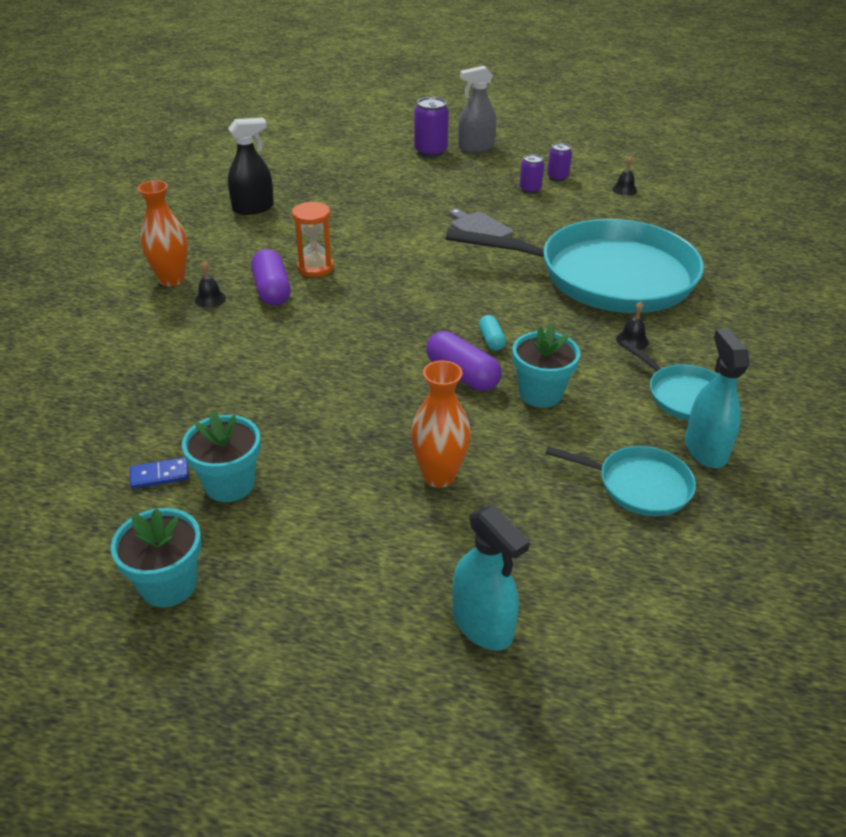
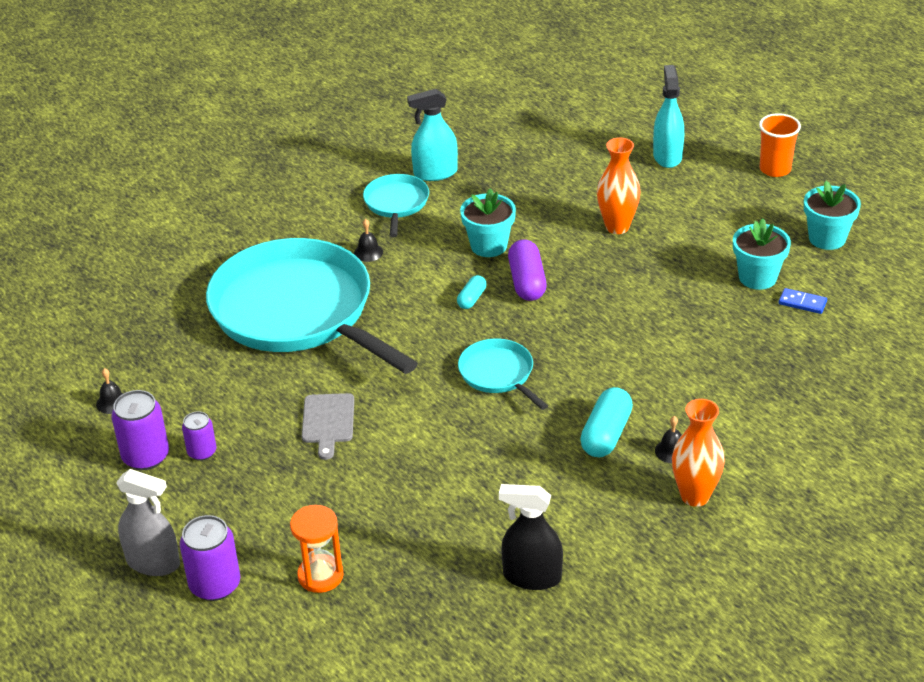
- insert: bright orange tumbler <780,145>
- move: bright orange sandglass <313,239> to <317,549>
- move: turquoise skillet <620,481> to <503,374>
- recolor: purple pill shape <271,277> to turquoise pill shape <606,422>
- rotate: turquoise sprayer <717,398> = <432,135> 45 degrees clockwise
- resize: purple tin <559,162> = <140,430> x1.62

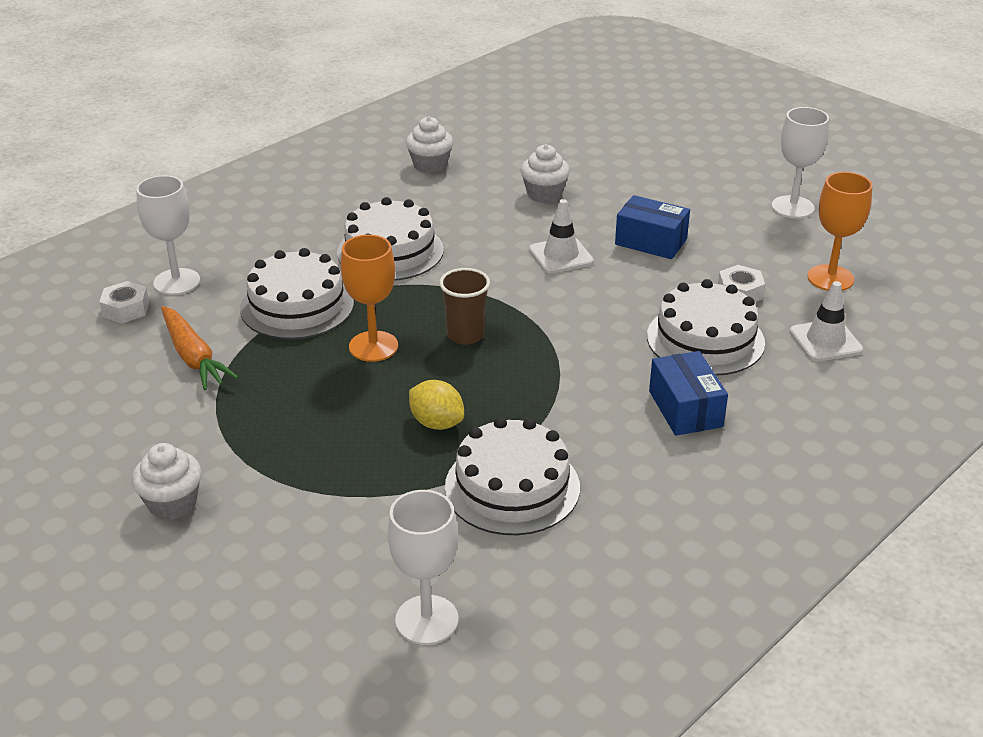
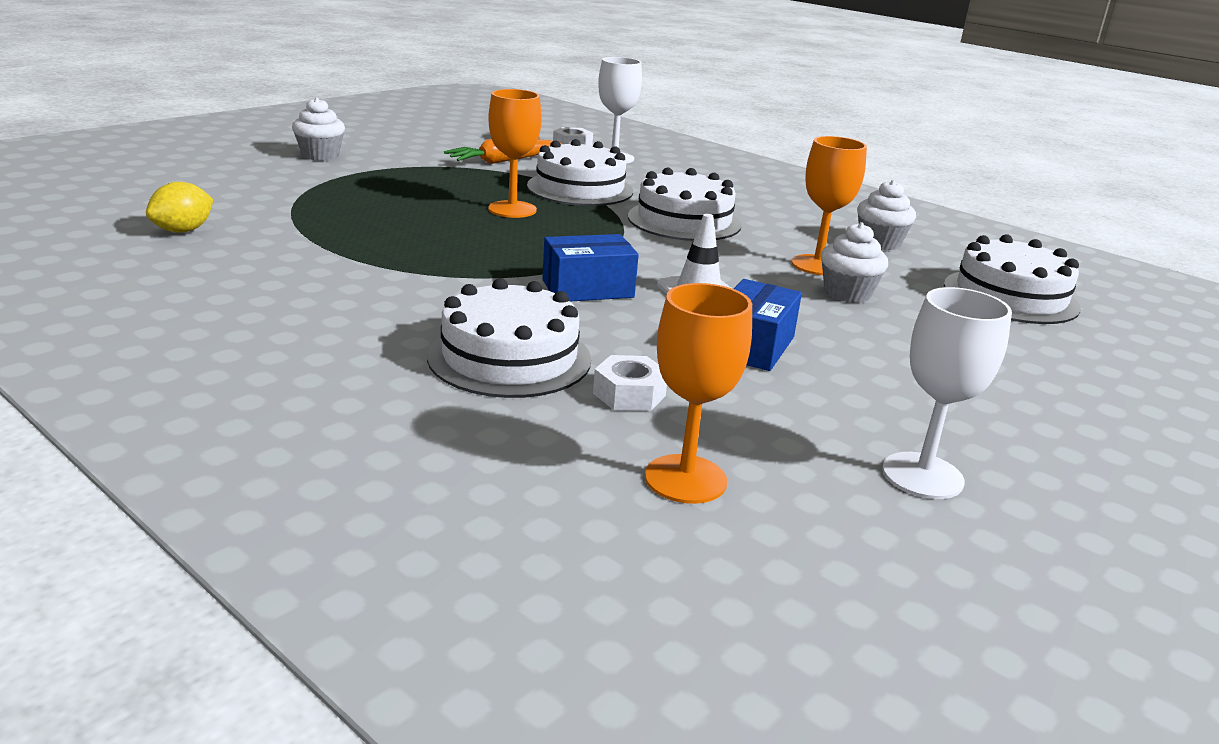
- delete: white goblet <423,567>
- delete: brown tumbler <464,306>
- delete: white road cone <826,321>
- insert: bright orange goblet <829,205>
- move: bright yellow citrus fruit <436,405> to <180,207>
- move: white layer cake <512,476> to <1012,279>
- move: royal blue package <688,393> to <590,267>

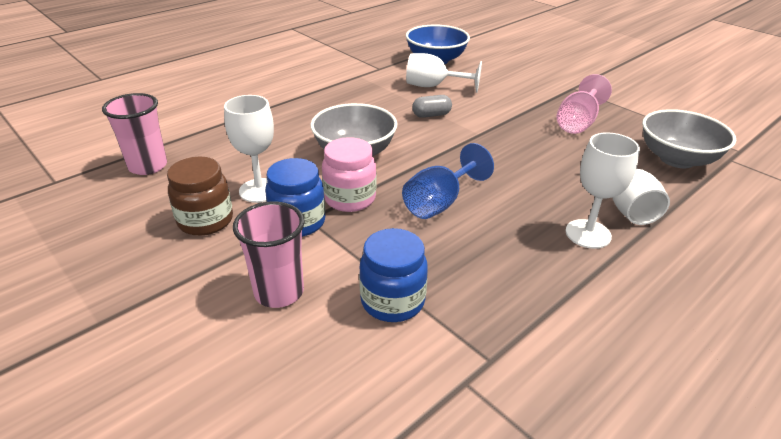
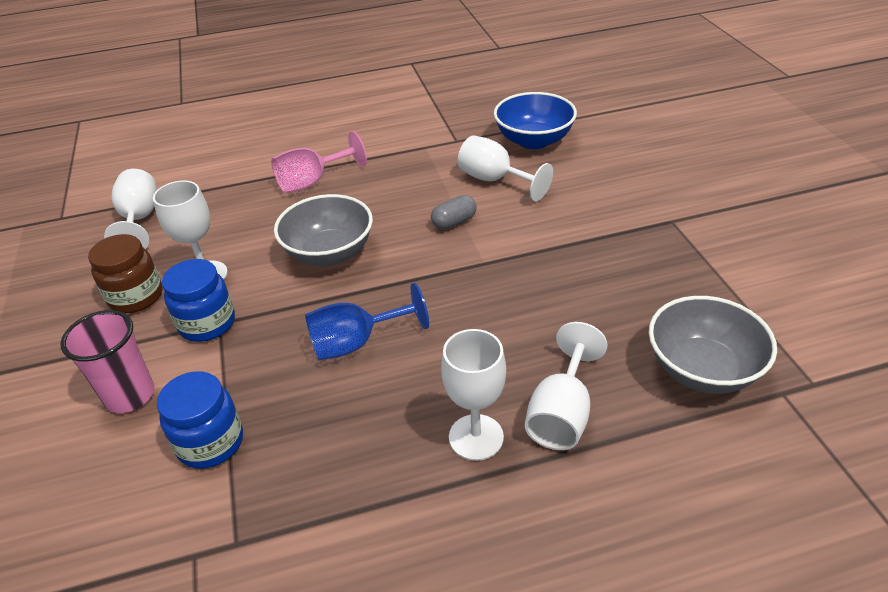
- delete: rose-pink jam jar <349,174>
- move: rose-pink goblet <584,104> to <319,162>
- replace: rose-pink tumbler <134,134> to white goblet <130,209>
- rotate: gray pill shape <432,106> = <454,212> 45 degrees counterclockwise

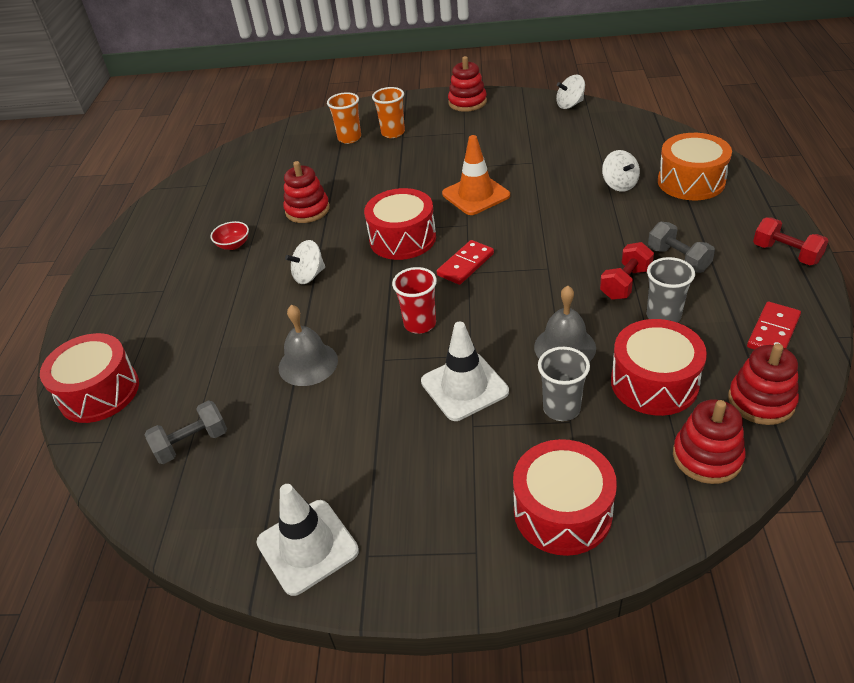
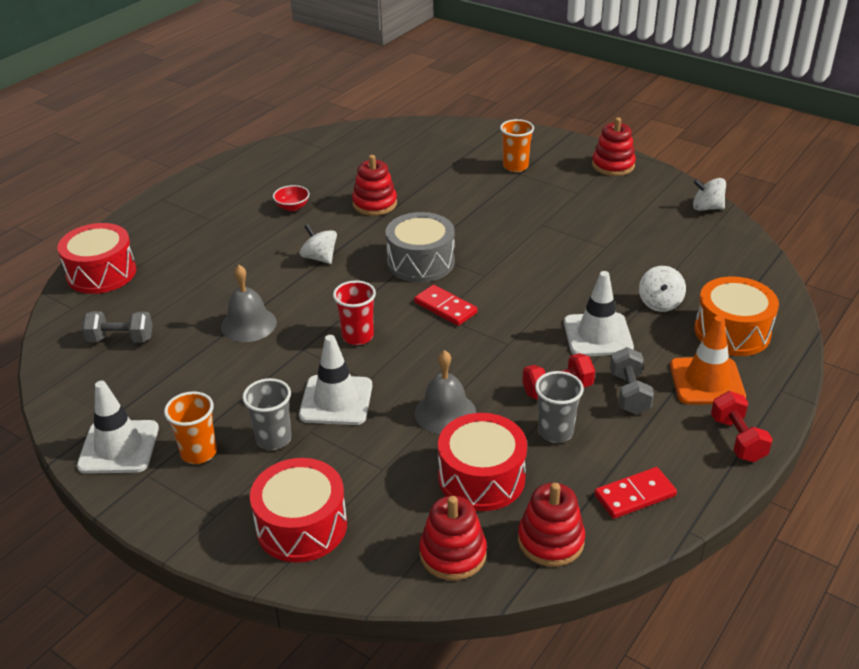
- insert: white road cone <599,313>
- move: bright orange tumbler <344,118> to <190,427>
- move: bright orange road cone <476,175> to <708,359>
- move: gray tumbler <564,384> to <267,414>
- recolor: crimson toy drum <400,224> to gray toy drum <420,247>
- rotate: white spinning top <305,262> = <318,244> 45 degrees clockwise
- rotate: crimson domino <465,262> = <445,305> 60 degrees clockwise

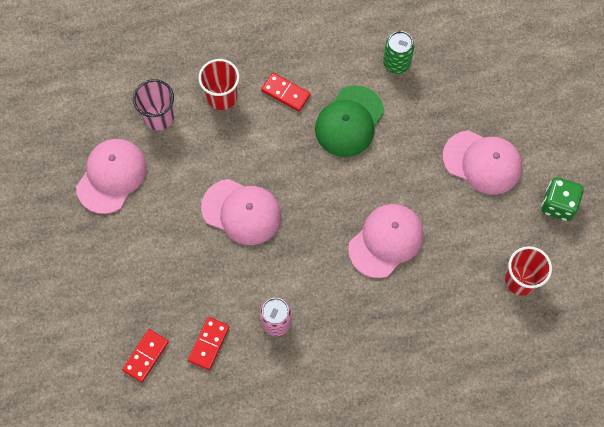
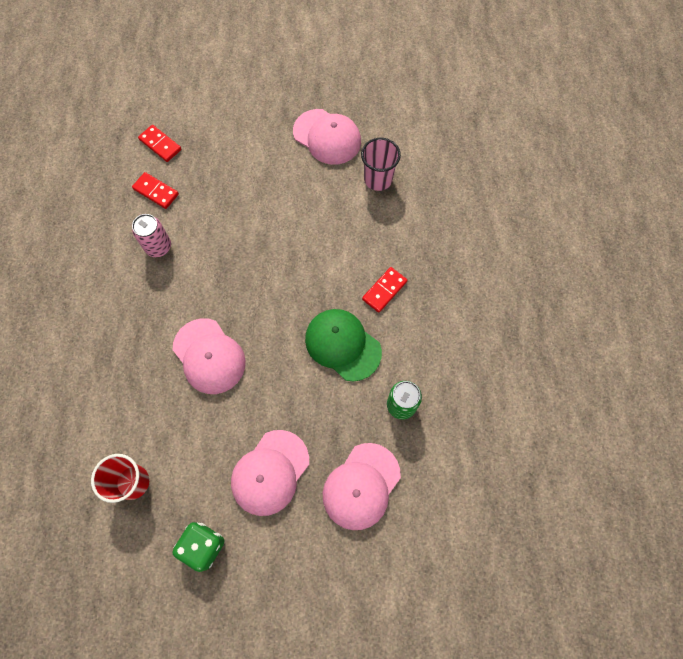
- delete: crimson tumbler <218,84>
- move: rose-pink cap <241,212> to <362,486>

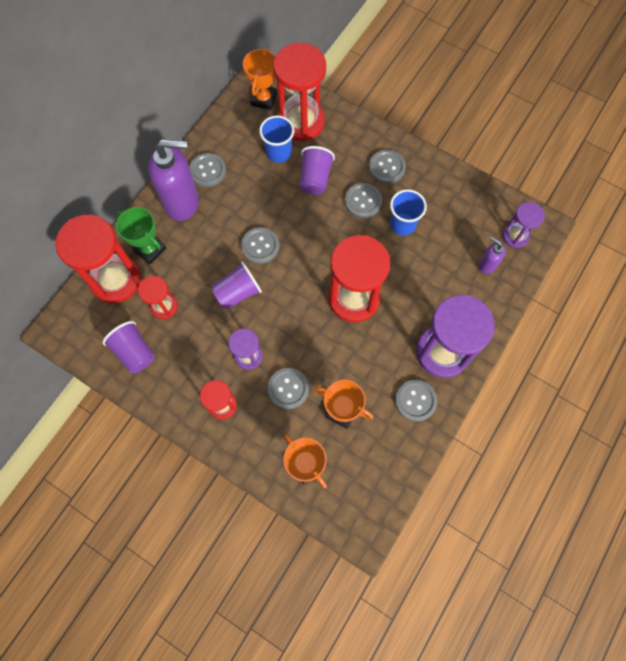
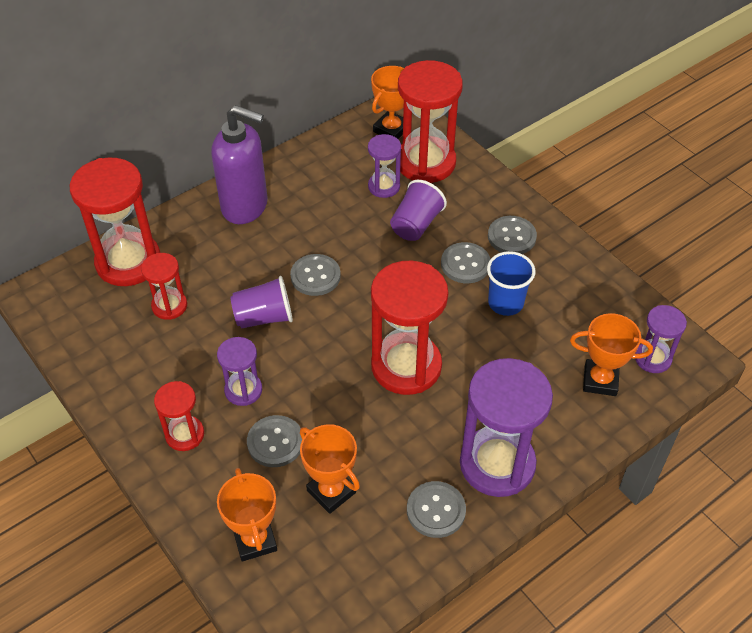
- delete: purple tumbler <128,347>
- delete: green prize cup <141,235>
- delete: gray shirt button <207,170>
- replace: royal blue tumbler <276,139> to purple sandglass <384,166>
- replace: purple pump bottle <492,255> to bright orange prize cup <611,354>

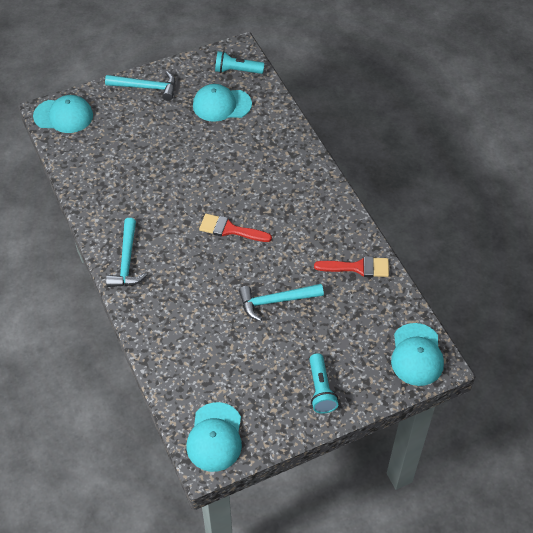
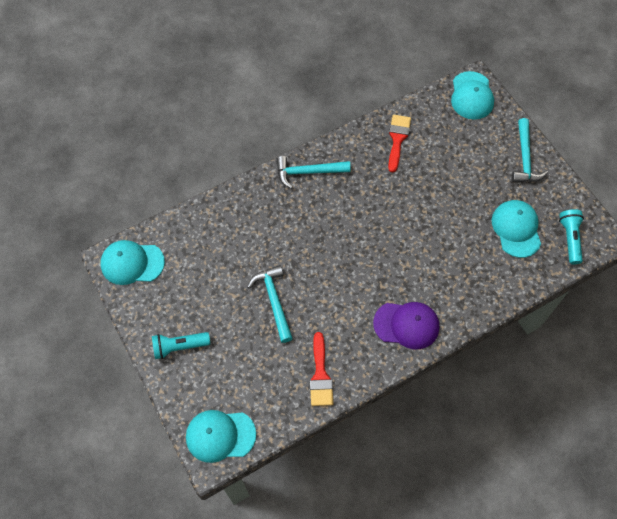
- insert: purple cap <406,325>
- move: crimson paint brush <235,228> to <399,143>

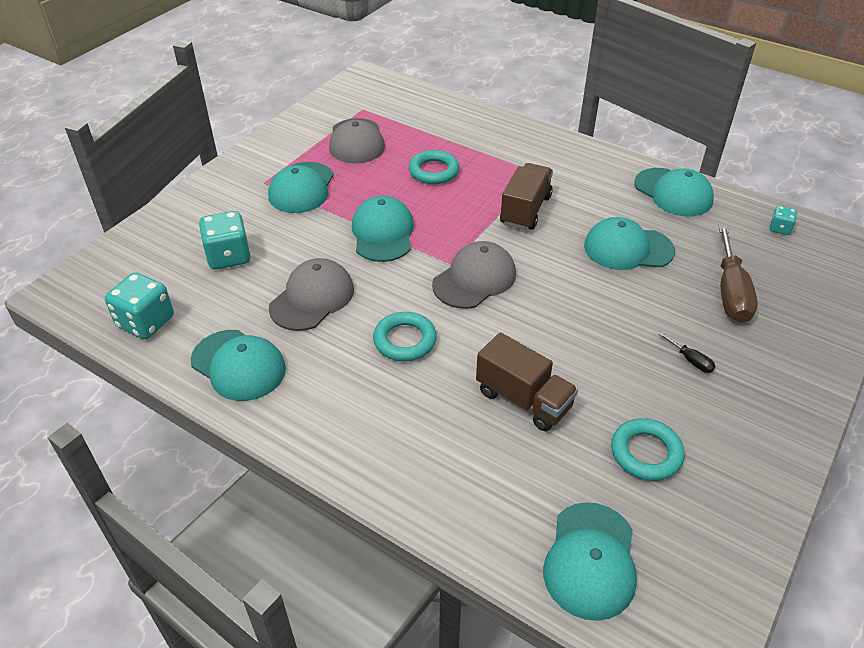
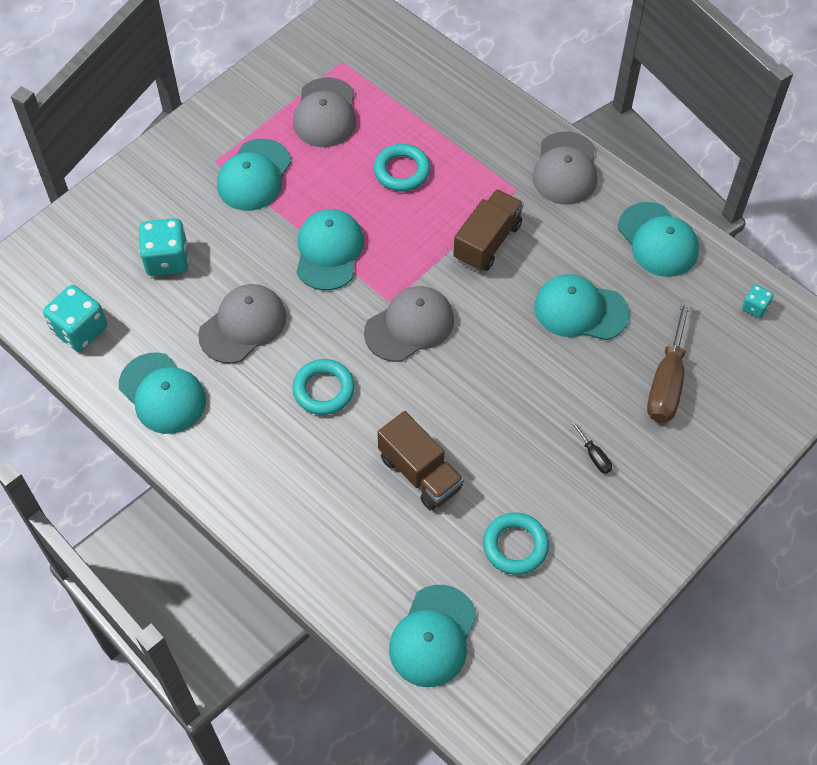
- insert: gray cap <565,168>

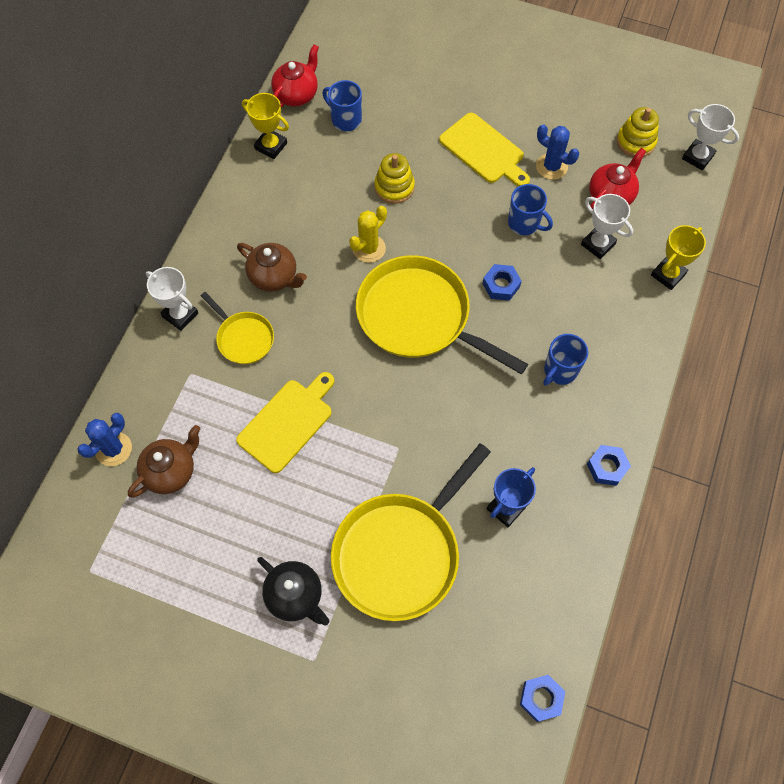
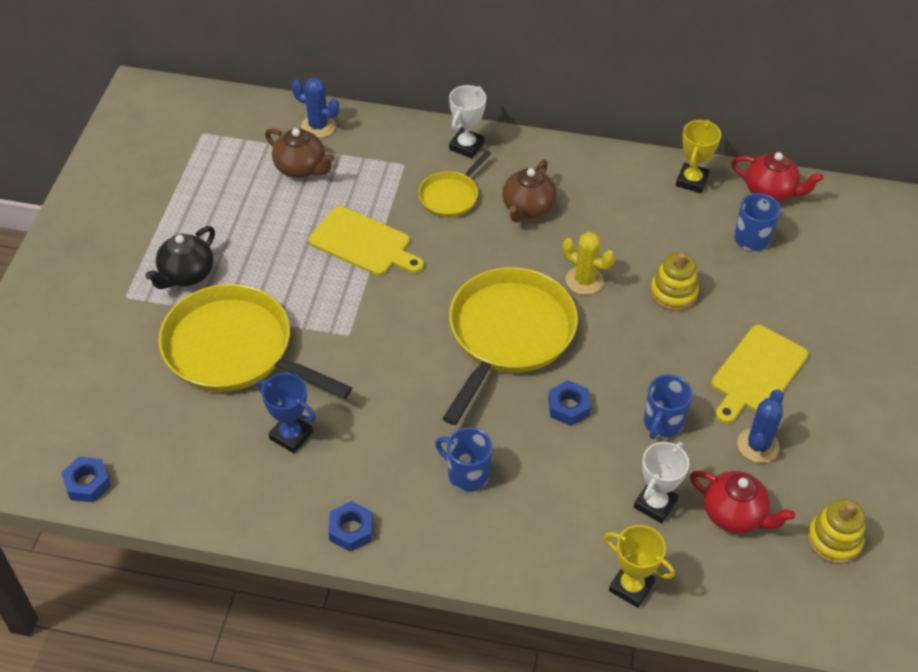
- delete: white prize cup <710,137>

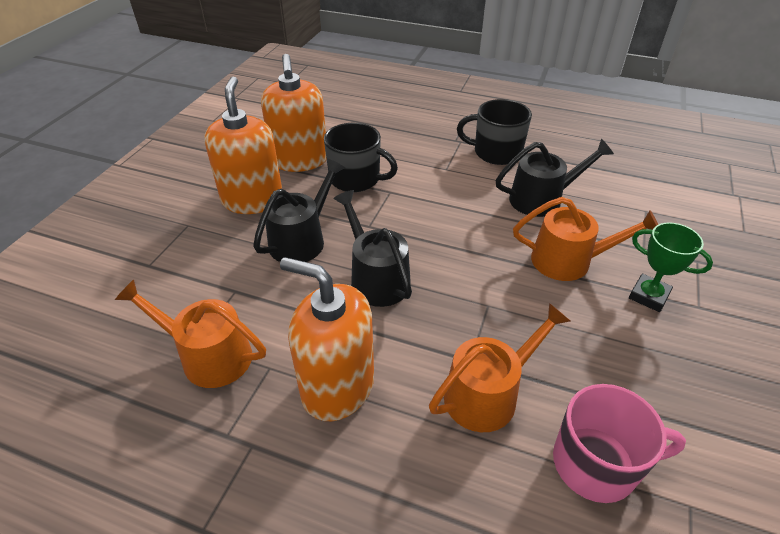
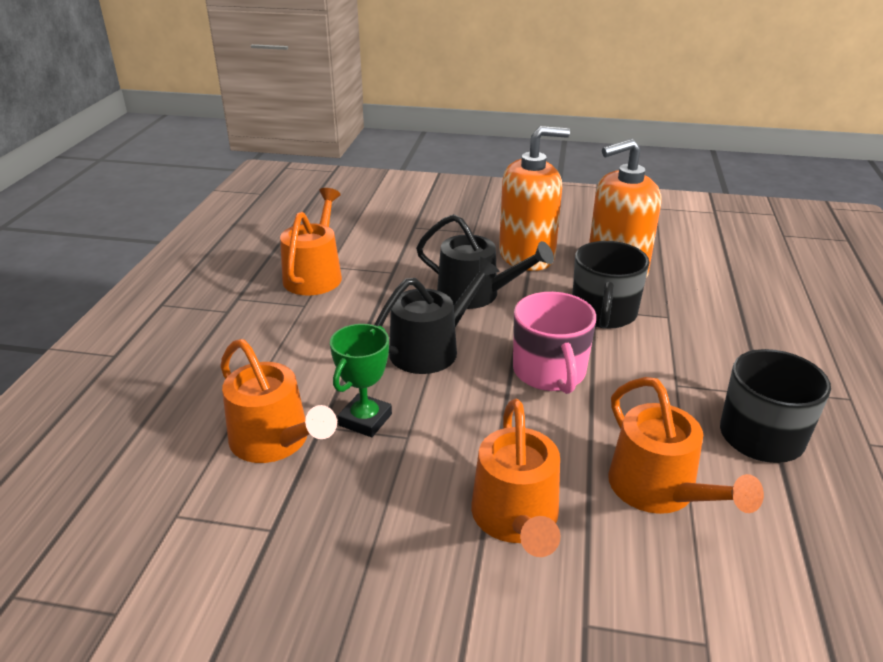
- delete: bright orange pump bottle <327,339>
- move: rose-pink coffee mug <619,443> to <554,343>
- move: green prize cup <671,267> to <361,380>
- recolor: black watering can <555,178> to bright orange watering can <686,445>

